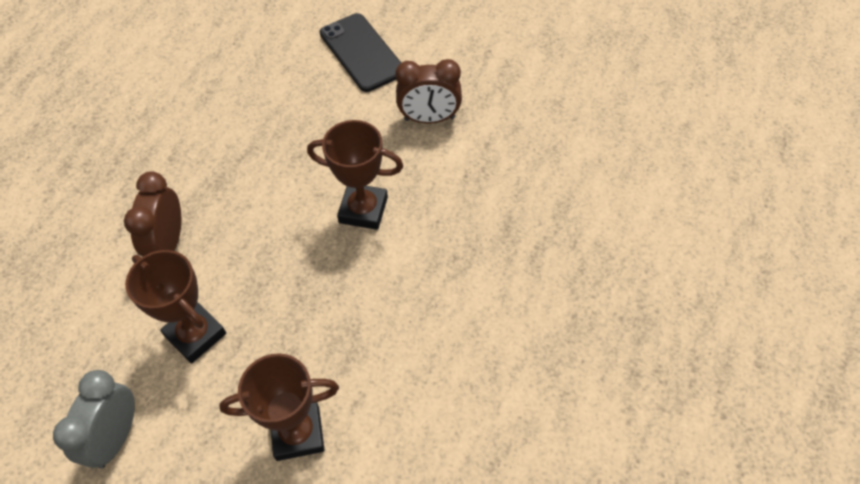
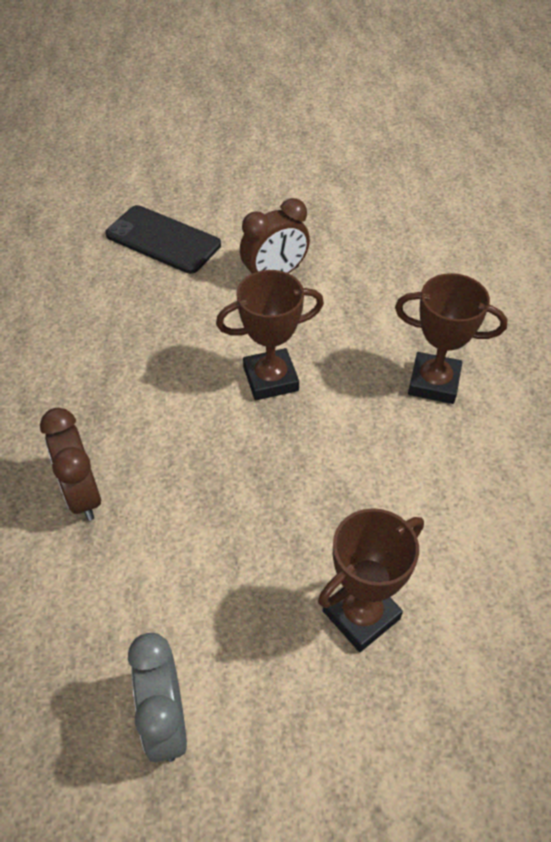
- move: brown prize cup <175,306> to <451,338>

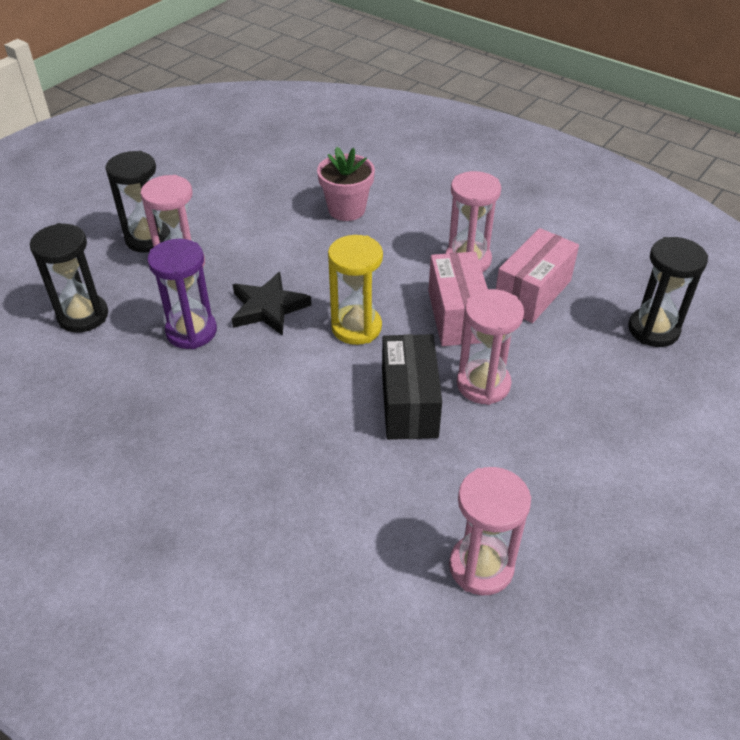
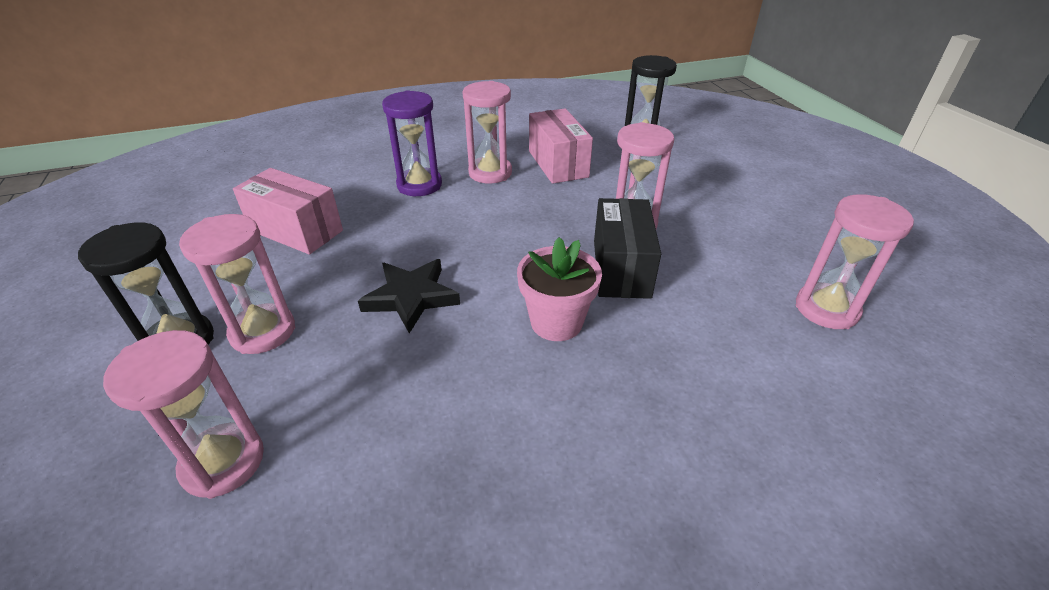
- delete: bright yellow sandglass <355,290>
- move: purple sandglass <182,294> to <412,143>
- move: rose-pink flower pot <346,184> to <559,289>
- move: rose-pink package <458,299> to <288,211>
- recolor: black sandglass <69,278> to rose-pink sandglass <183,414>
- rotate: black package <412,387> = <627,248> 60 degrees clockwise

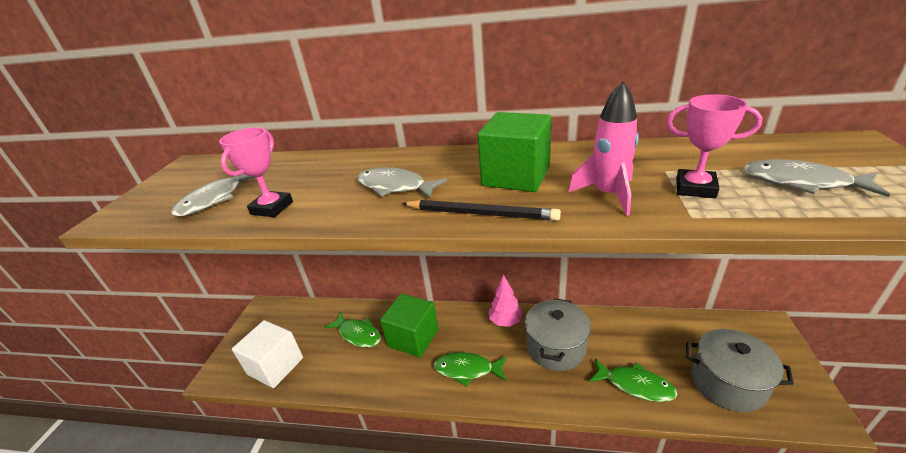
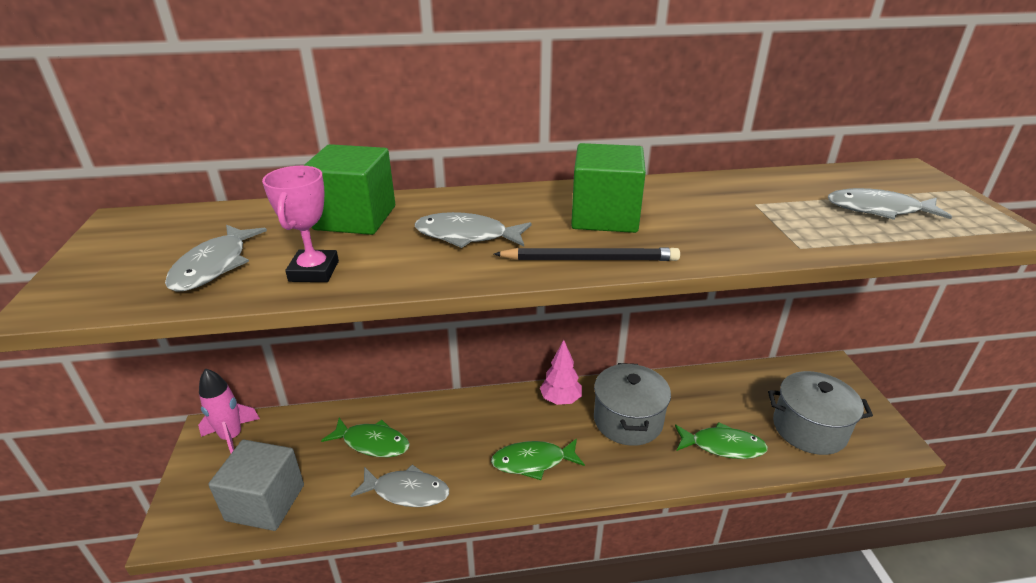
- delete: rose-pink prize cup <714,146>
- insert: gray toy fish <400,485>
- move: green cube <409,325> to <349,189>
- move: rose-pink spaceship <604,148> to <229,410>
- recolor: white cube <267,354> to gray cube <256,485>

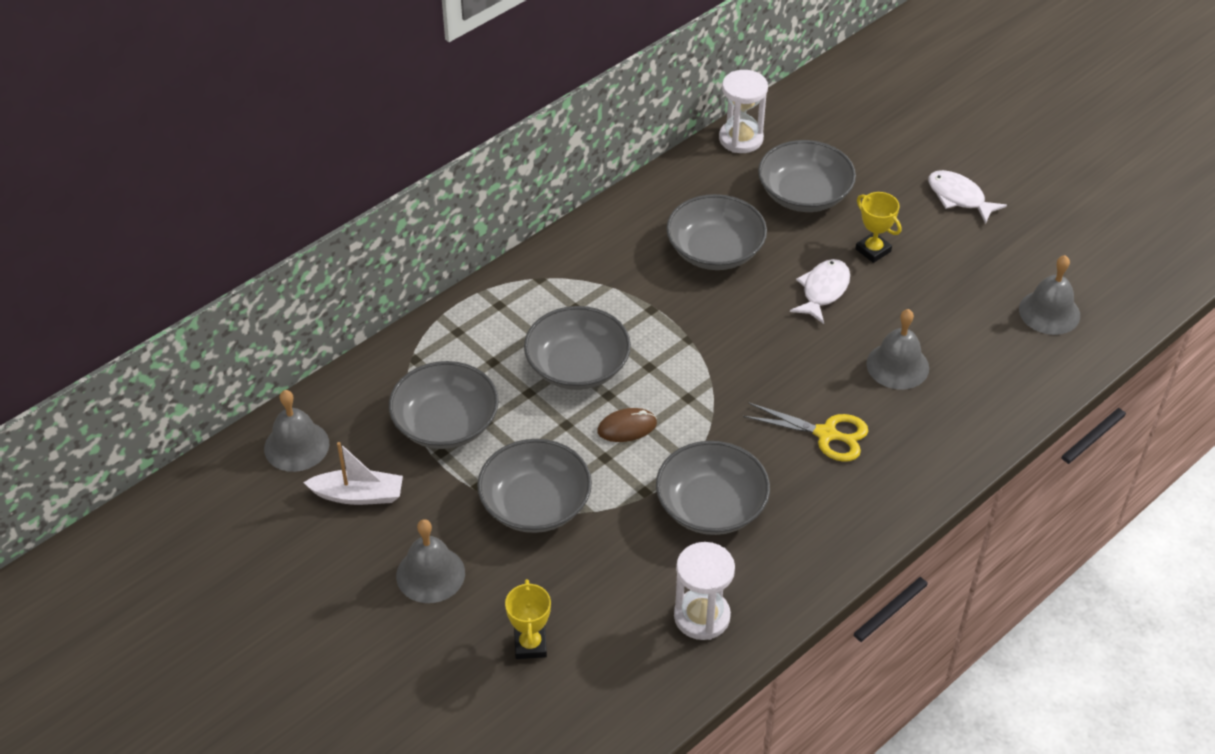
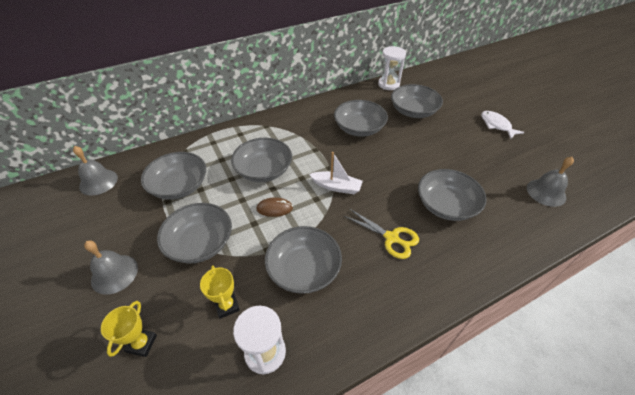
- delete: white toy fish <820,291>
- move: white toy boat <353,473> to <336,173>
- move: bright yellow prize cup <878,227> to <220,292>
- replace: gray school bell <897,349> to gray bowl <452,195>

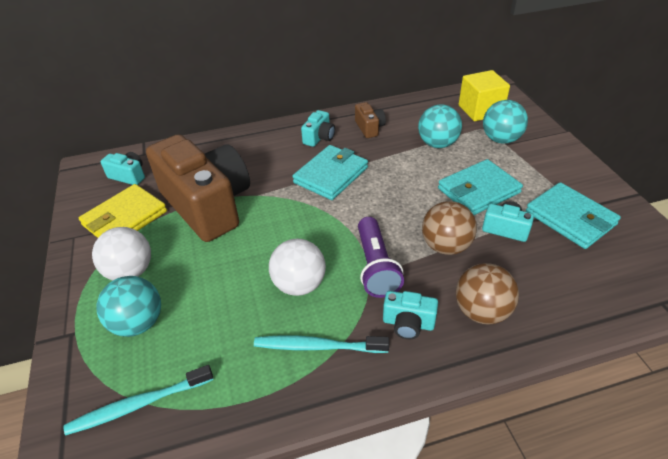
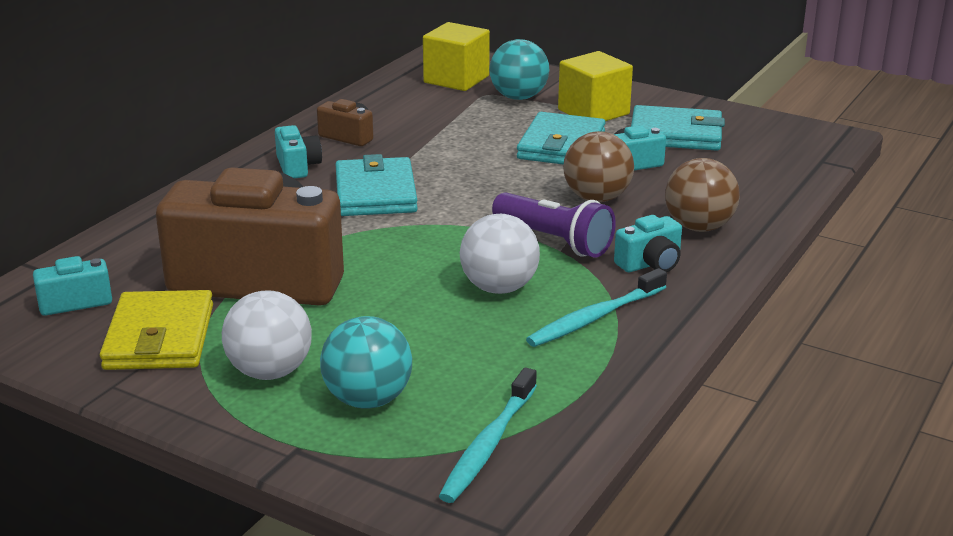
- delete: turquoise ball <440,126>
- insert: bright yellow cube <595,86>

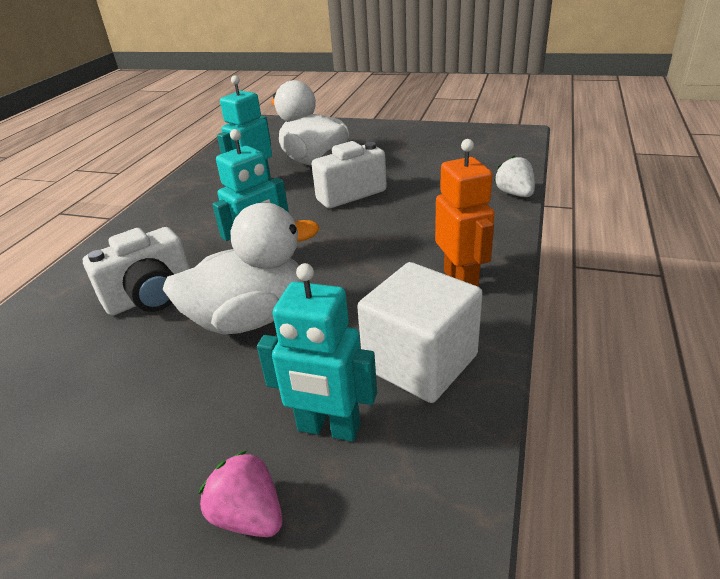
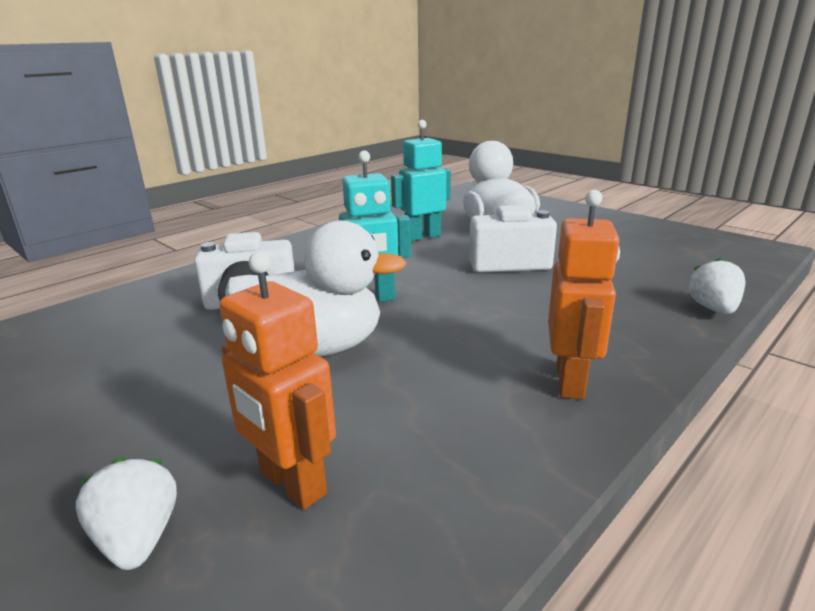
- delete: white cube <420,332>
- recolor: rose-pink toy strawberry <241,493> to white toy strawberry <126,514>
- recolor: turquoise toy robot <317,352> to bright orange toy robot <277,380>

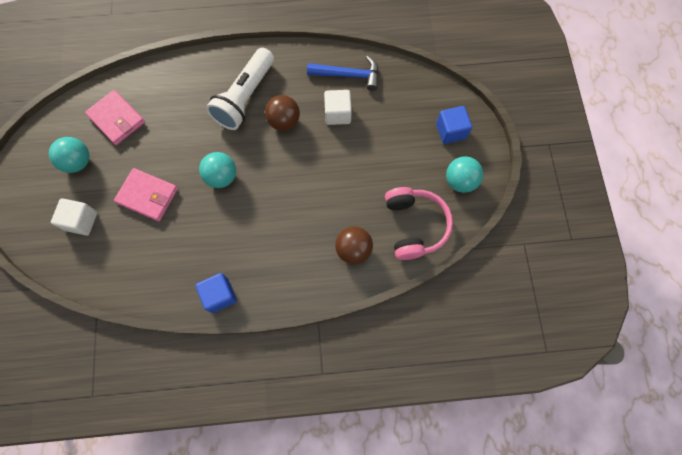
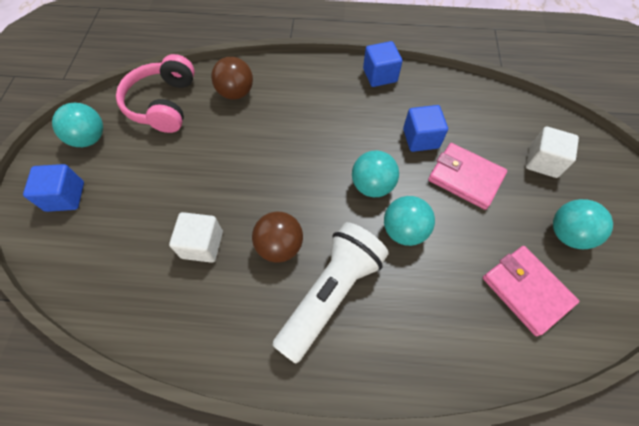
- delete: royal blue carpenter's hammer <343,73>
- insert: turquoise ball <409,221>
- insert: royal blue cube <425,128>

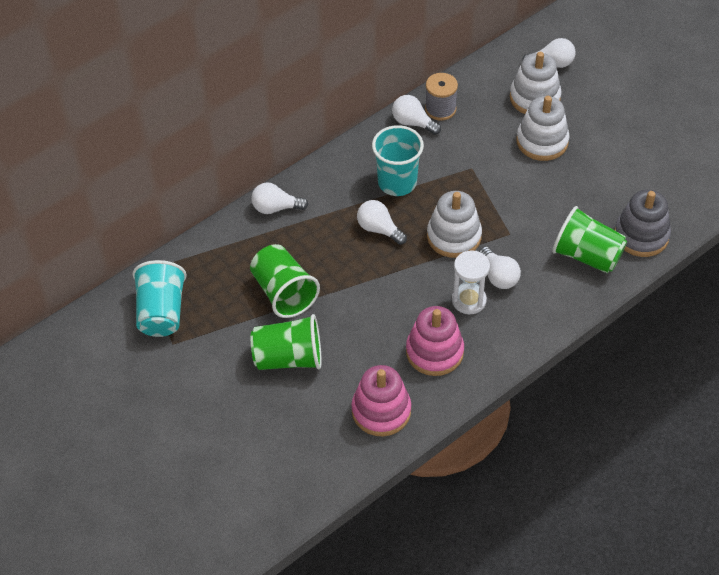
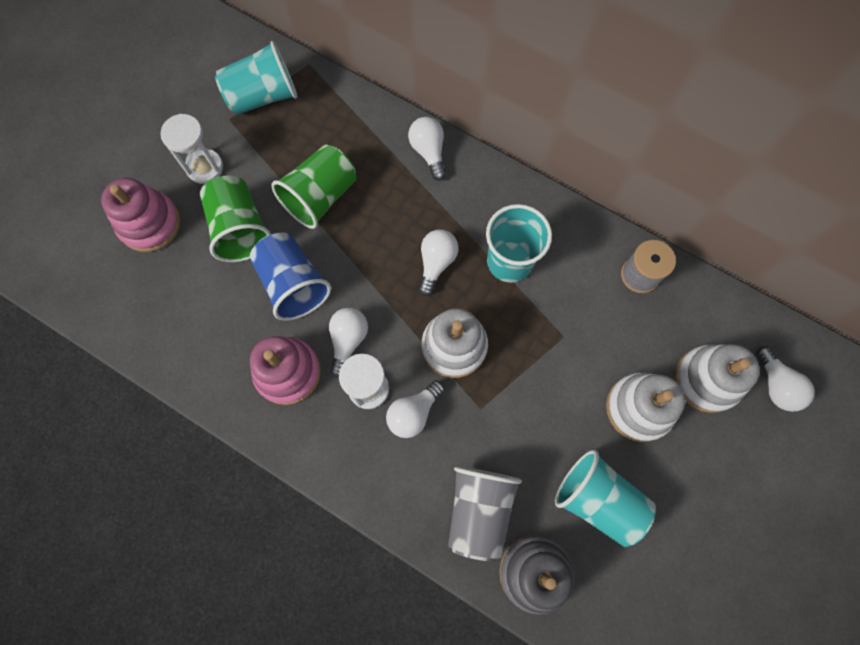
- insert: white sandglass <191,149>
- insert: royal blue tumbler <290,276>
- insert: turquoise tumbler <605,498>
- move: rose-pink stacking toy <381,400> to <140,215>
- move: white bulb <416,115> to <348,343>
- recolor: green tumbler <589,240> to gray tumbler <485,513>

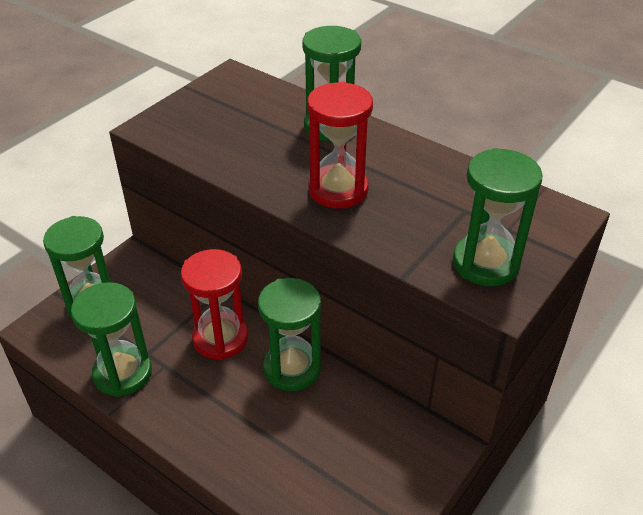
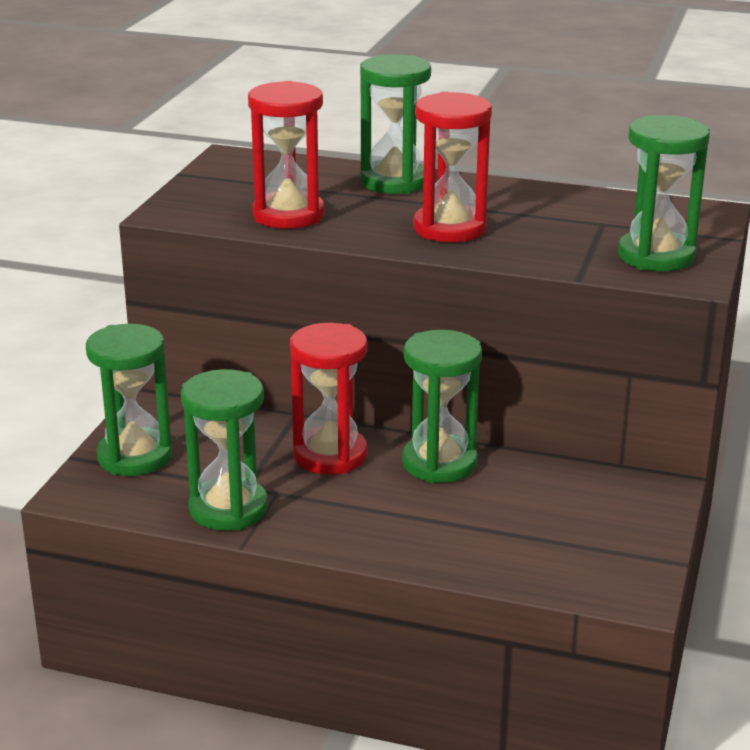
- insert: crimson sandglass <286,155>

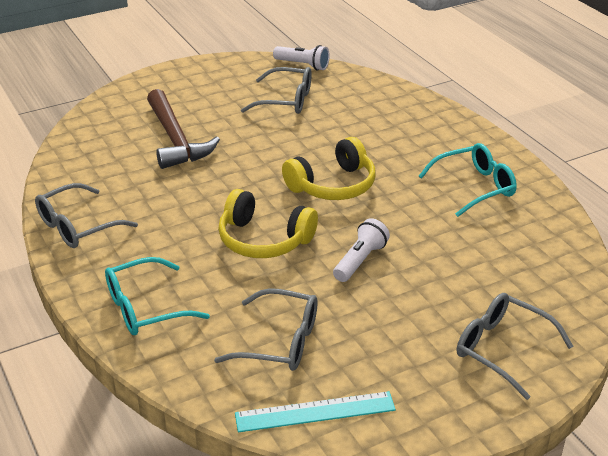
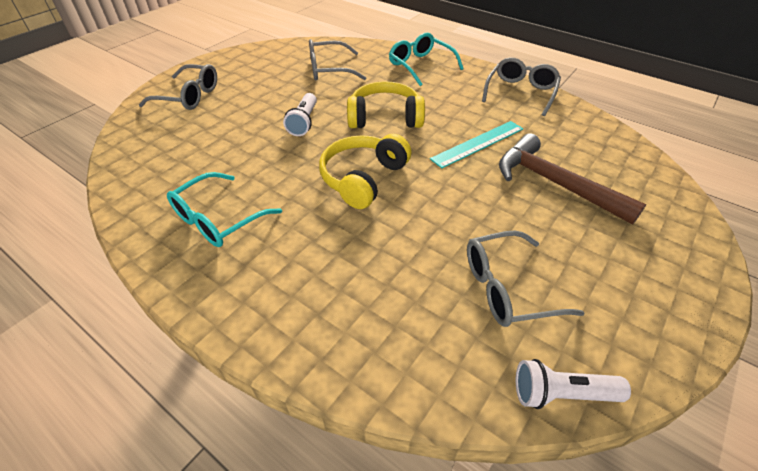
- move: turquoise straightedge <315,411> to <476,144>
- rotate: turquoise spectacles <157,296> = <426,59> 75 degrees counterclockwise

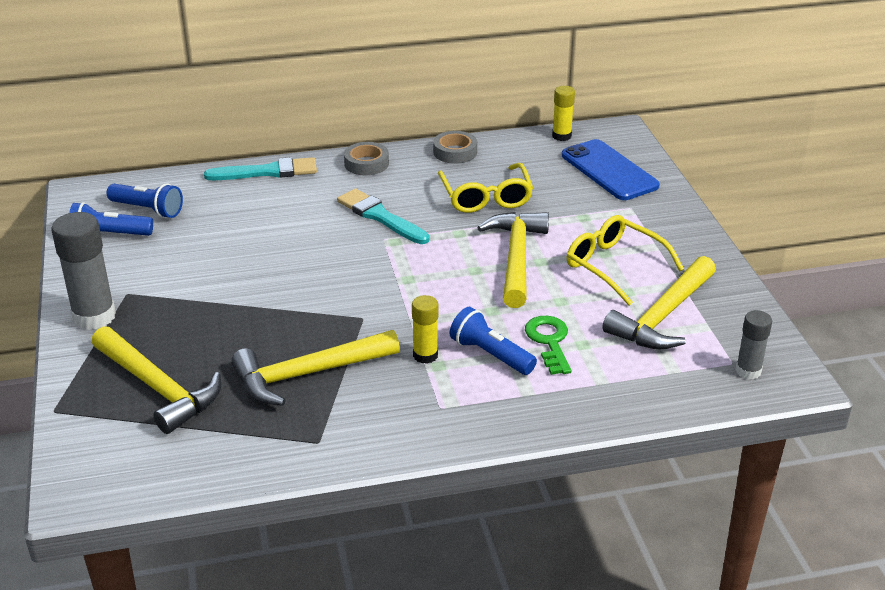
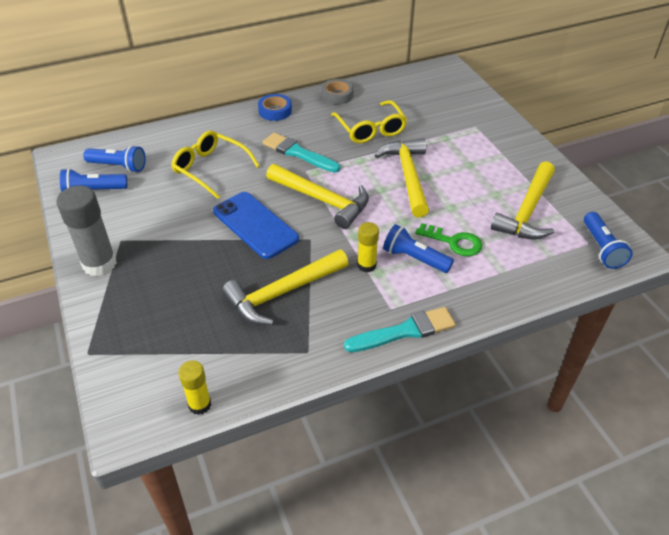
- move: bright yellow carpenter's hammer <156,380> to <317,196>
- move: turquoise paint brush <260,168> to <400,329>
- move: bright yellow stick of glue <563,113> to <194,387>
- move: royal blue phone <611,169> to <256,225>
- move: bright yellow spectacles <625,260> to <215,164>
- replace: gray stick of glue <753,344> to royal blue pocket torch <608,240>
- recolor: gray roll of tape <366,158> to royal blue roll of tape <275,107>
- rotate: green door key <548,345> = <448,239> 135 degrees clockwise

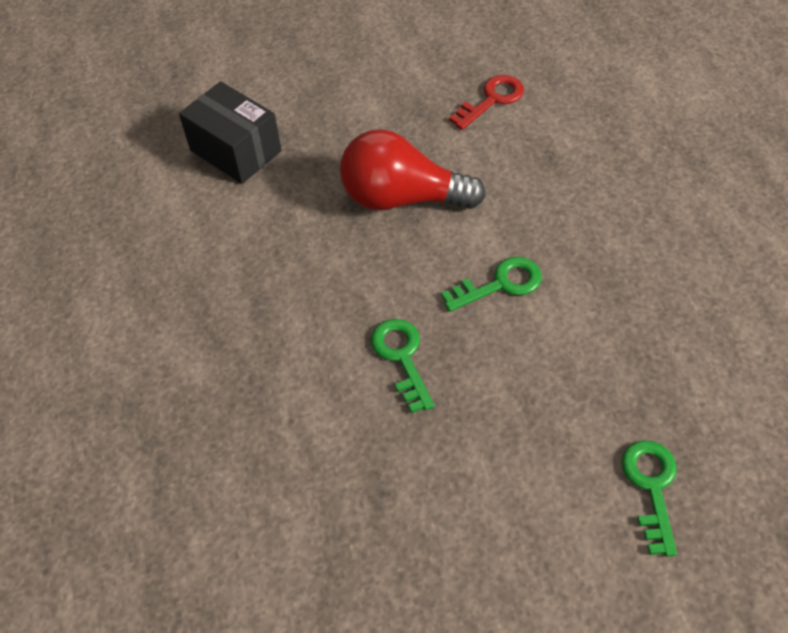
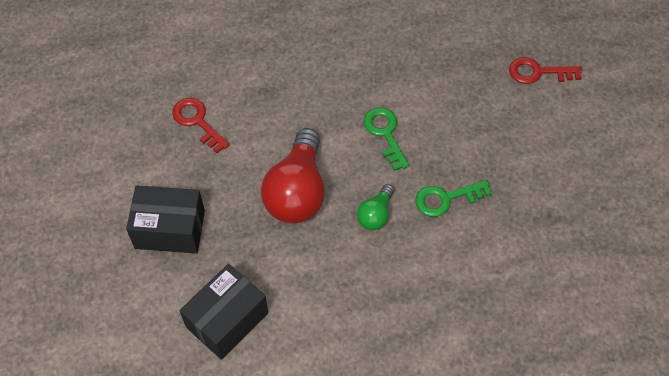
- insert: black package <165,219>
- insert: green bulb <375,207>
- recolor: green door key <649,498> to crimson door key <545,70>

